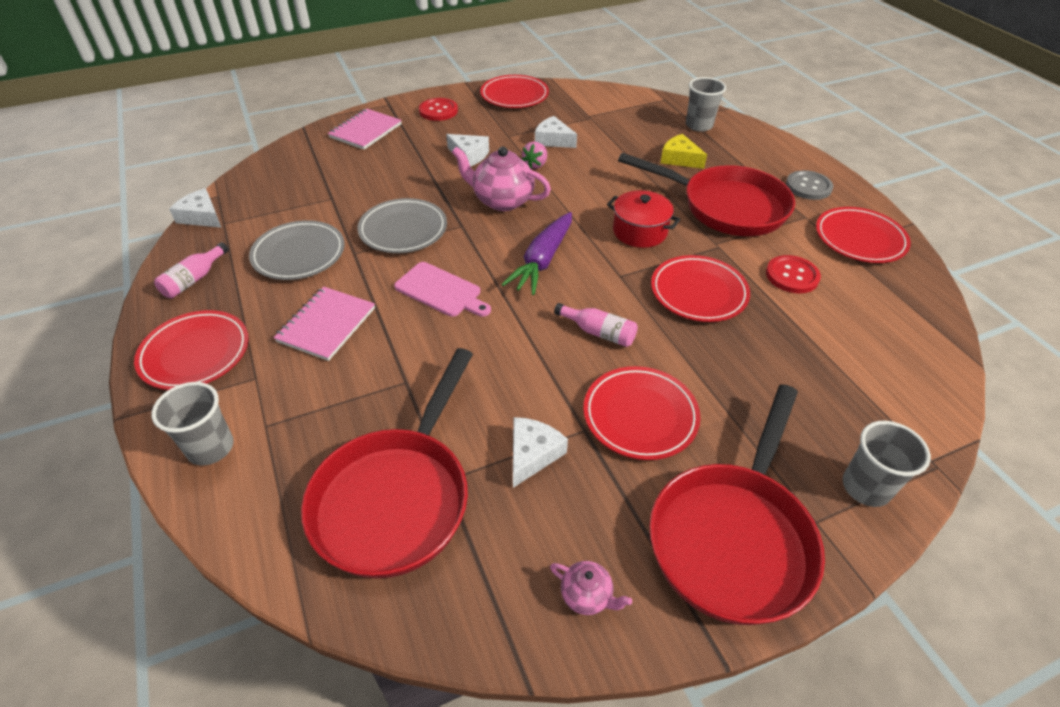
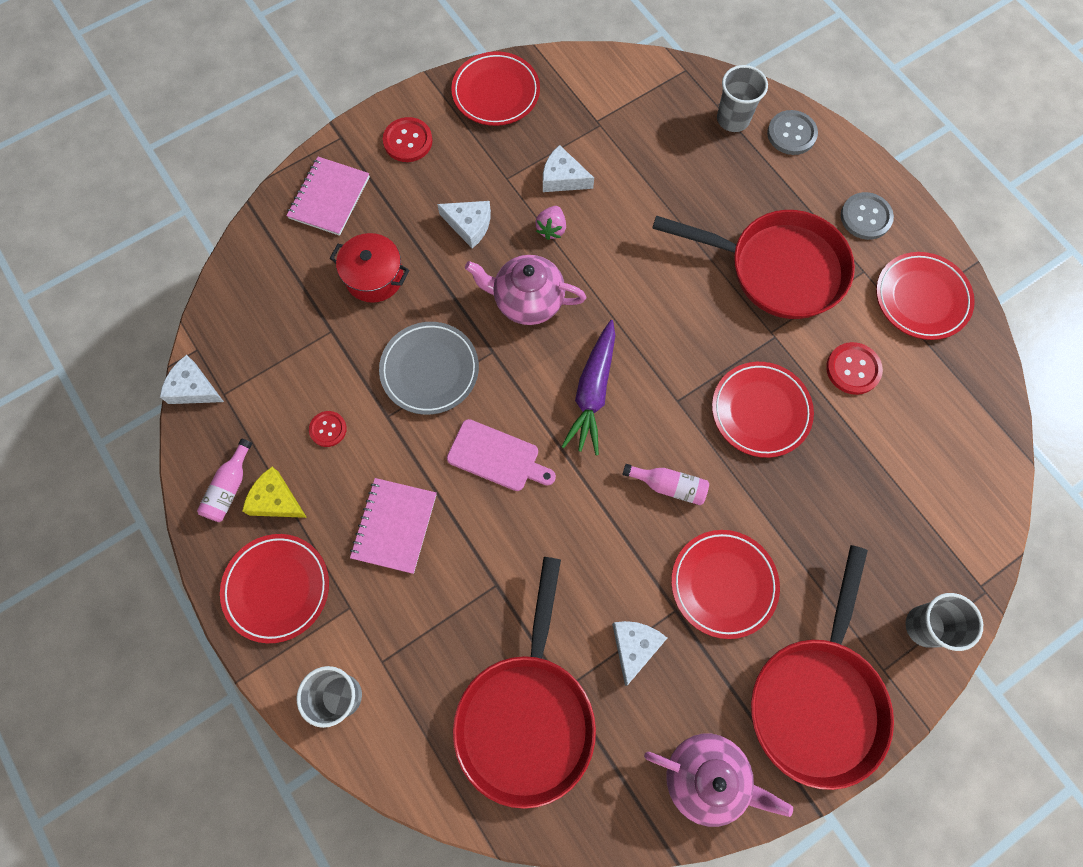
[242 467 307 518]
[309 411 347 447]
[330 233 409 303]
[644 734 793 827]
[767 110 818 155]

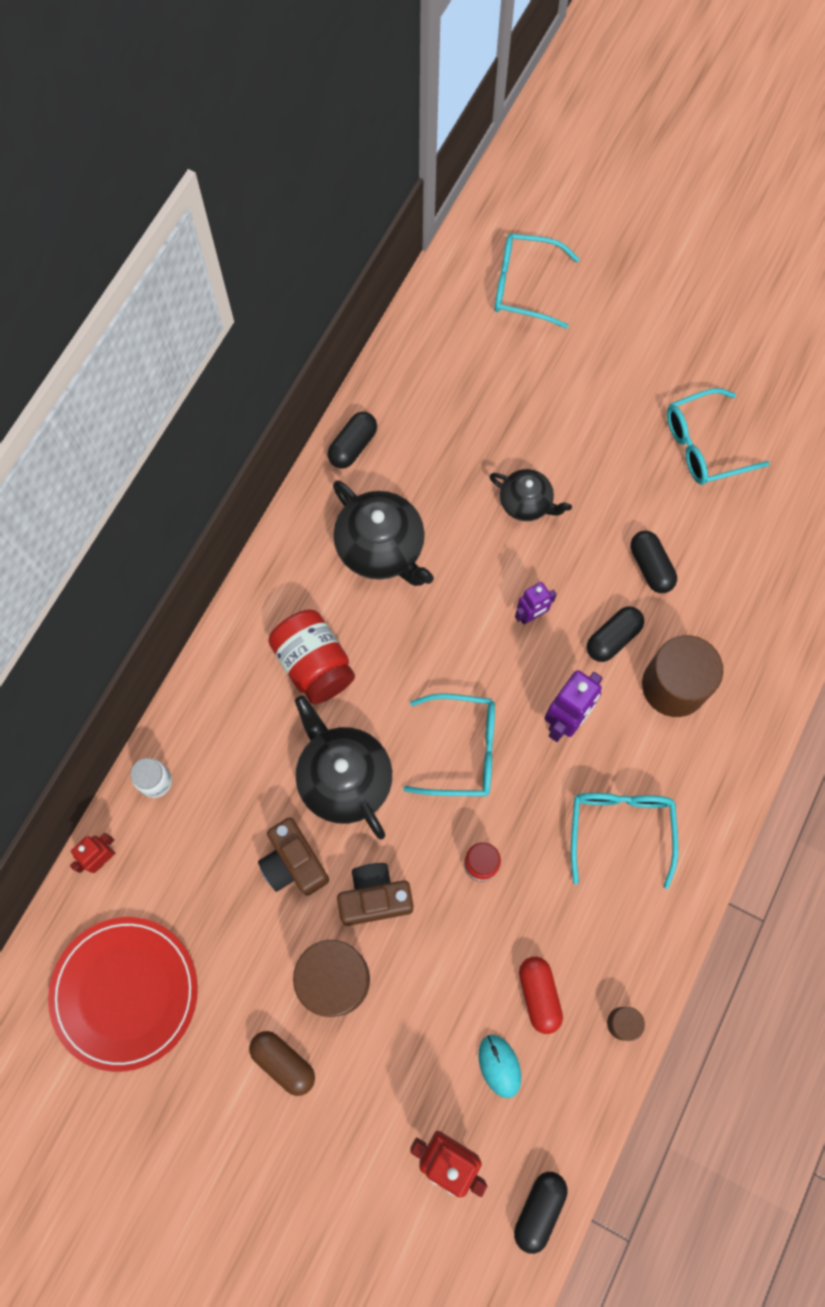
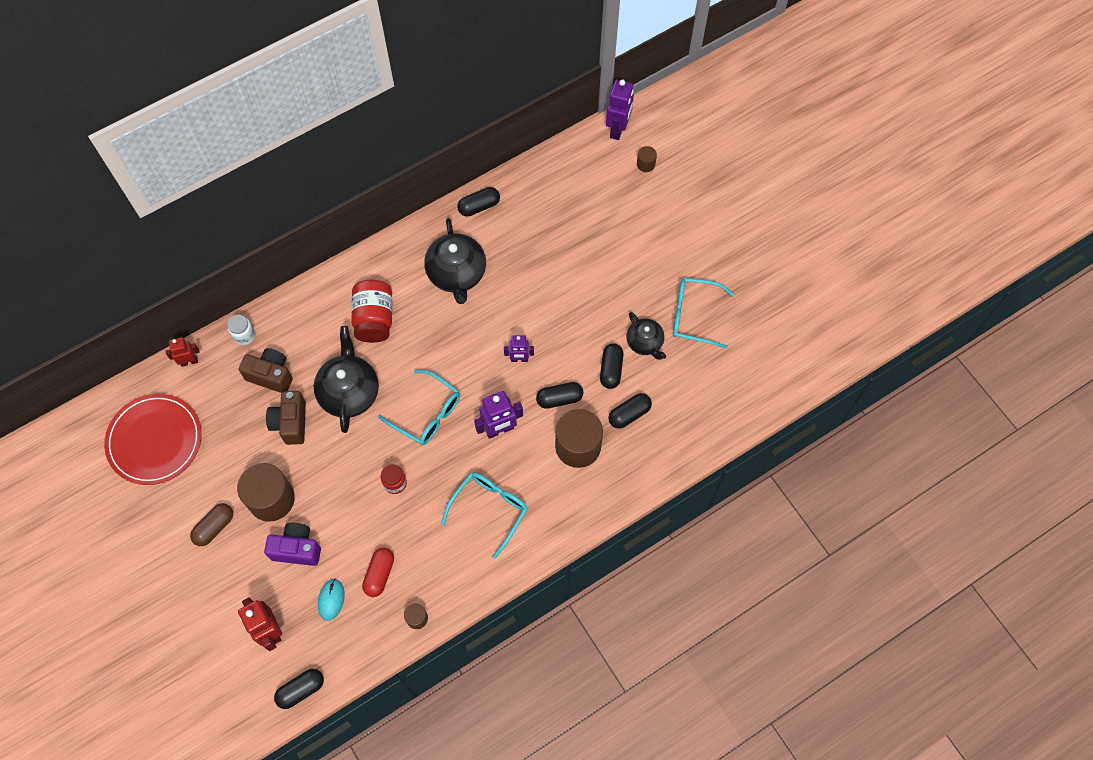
[190 503 233 546]
[239 348 293 393]
[264 523 321 566]
[606 79 634 140]
[608 393 652 429]
[626 312 666 360]
[637 146 657 172]

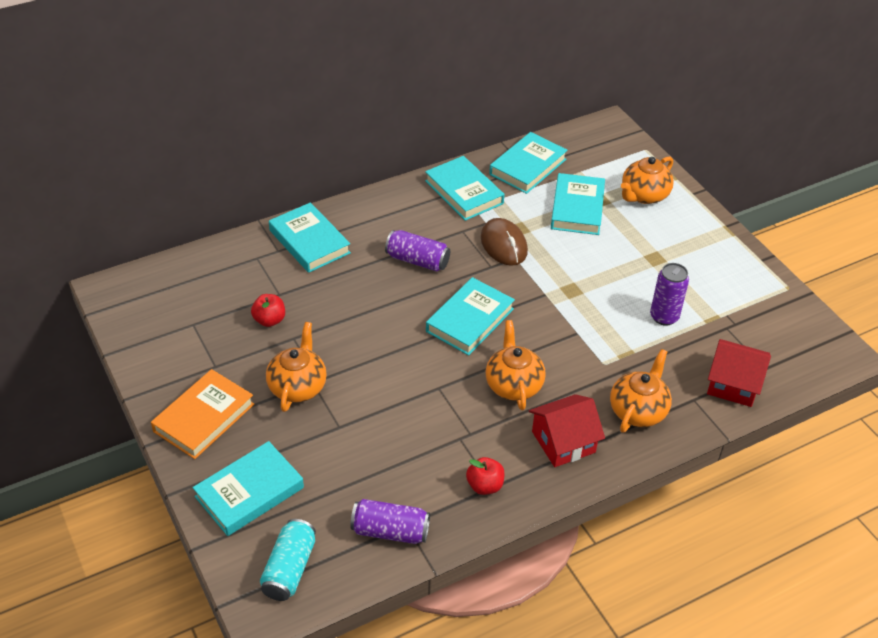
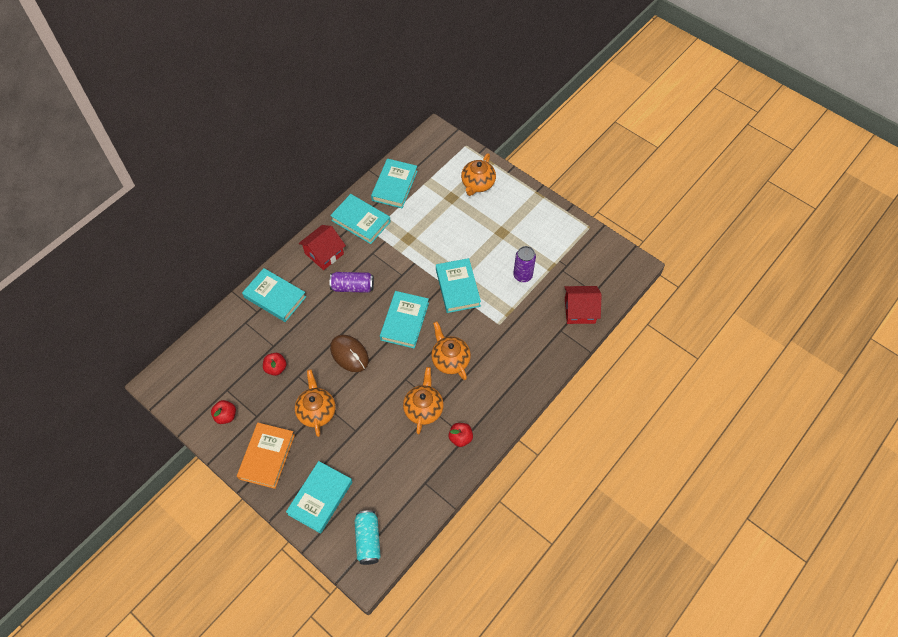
[211 400 236 424]
[298 225 346 270]
[330 335 369 372]
[403 367 444 434]
[436 258 481 313]
[350 499 430 544] (first image)

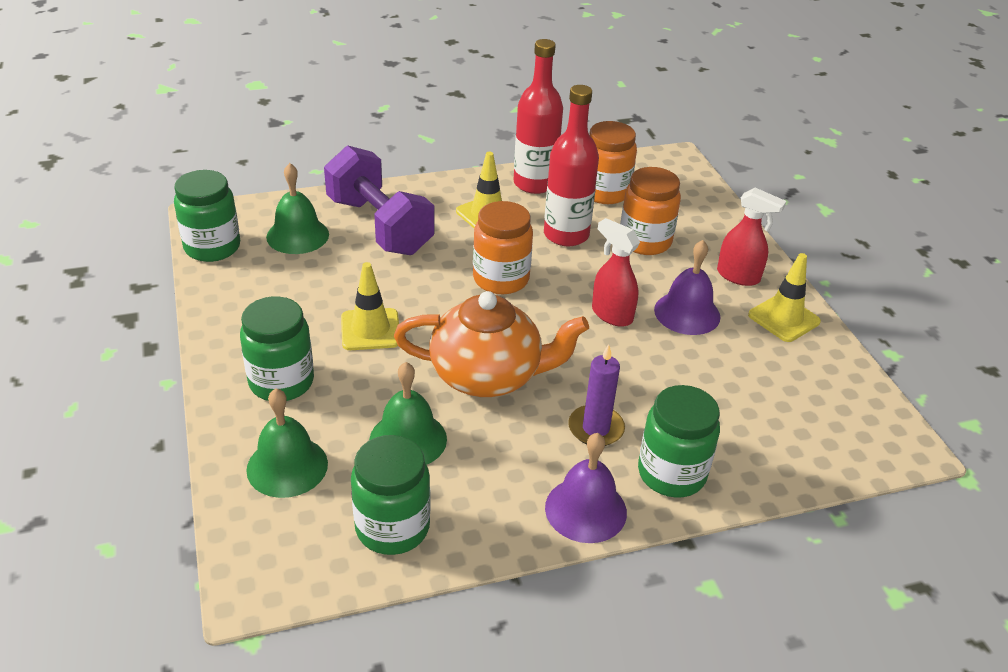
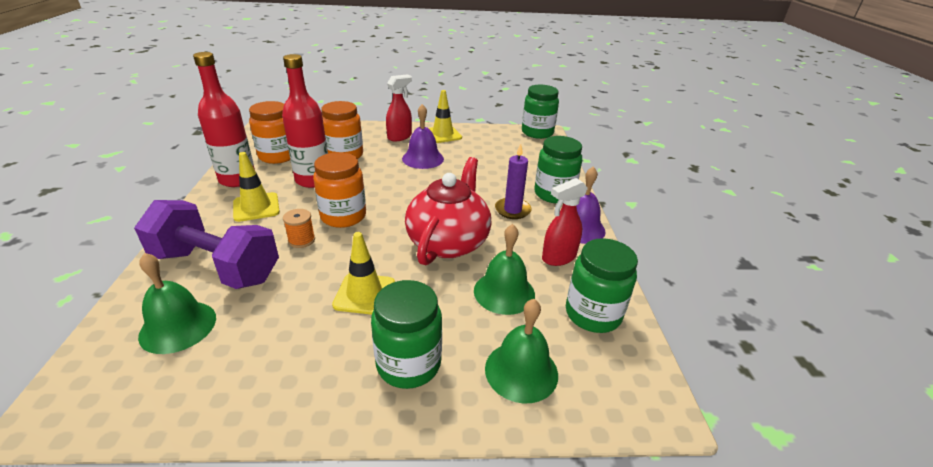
[134 200 279 289]
[283 209 315 248]
[405 157 491 265]
[522 85 559 139]
[542 178 588 266]

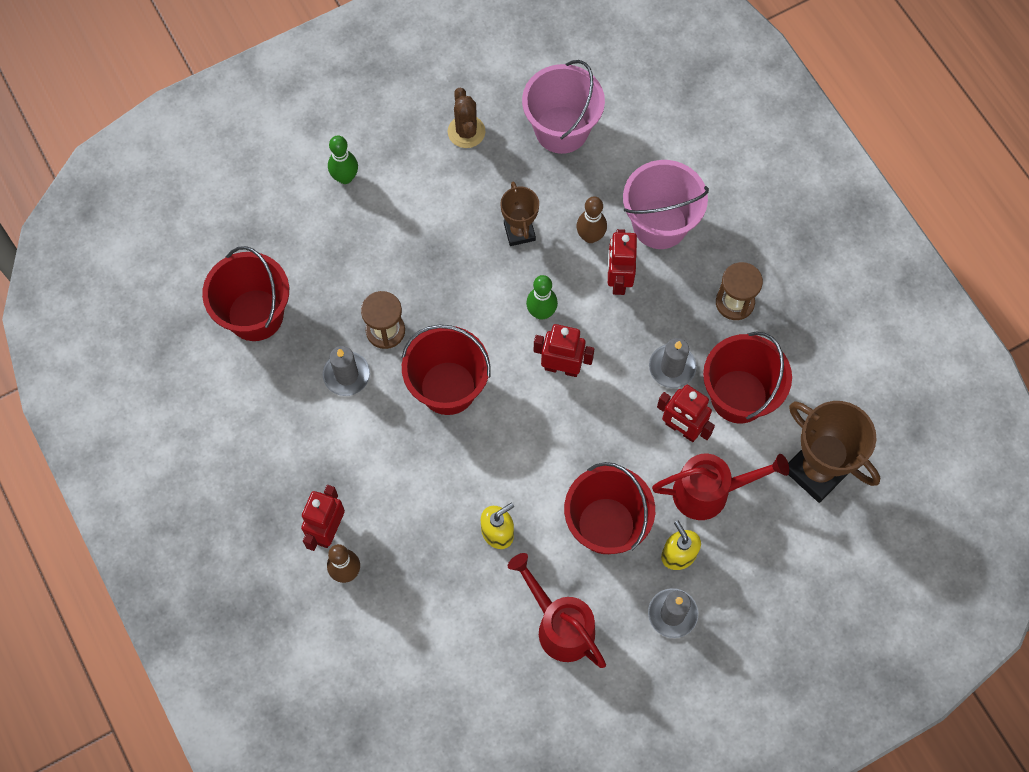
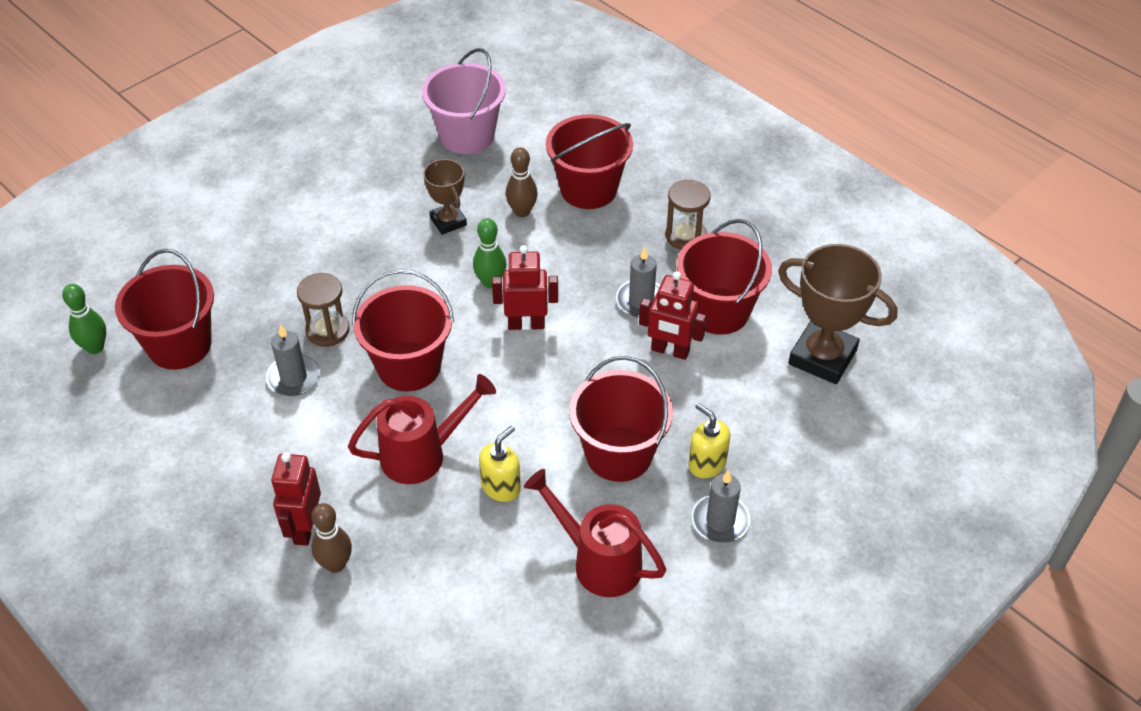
[62 284 106 354]
[348 374 496 484]
[546 114 633 209]
[448 88 486 148] (first image)
[608 229 637 295] (first image)

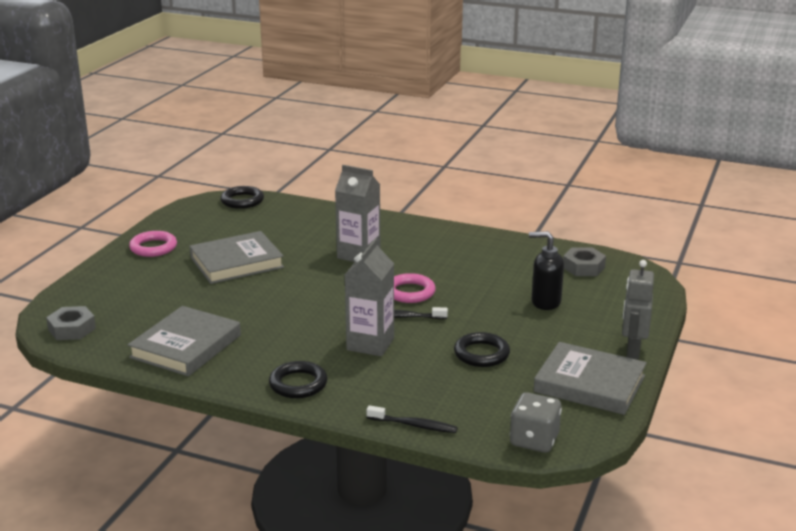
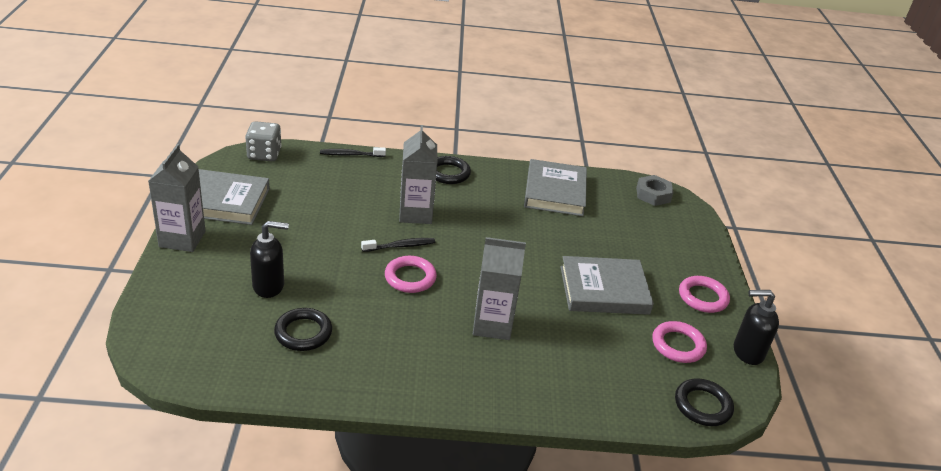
[148 144 206 252]
[274 308 332 351]
[560 256 654 315]
[652 321 707 363]
[734 290 779 365]
[563 247 606 276] (first image)

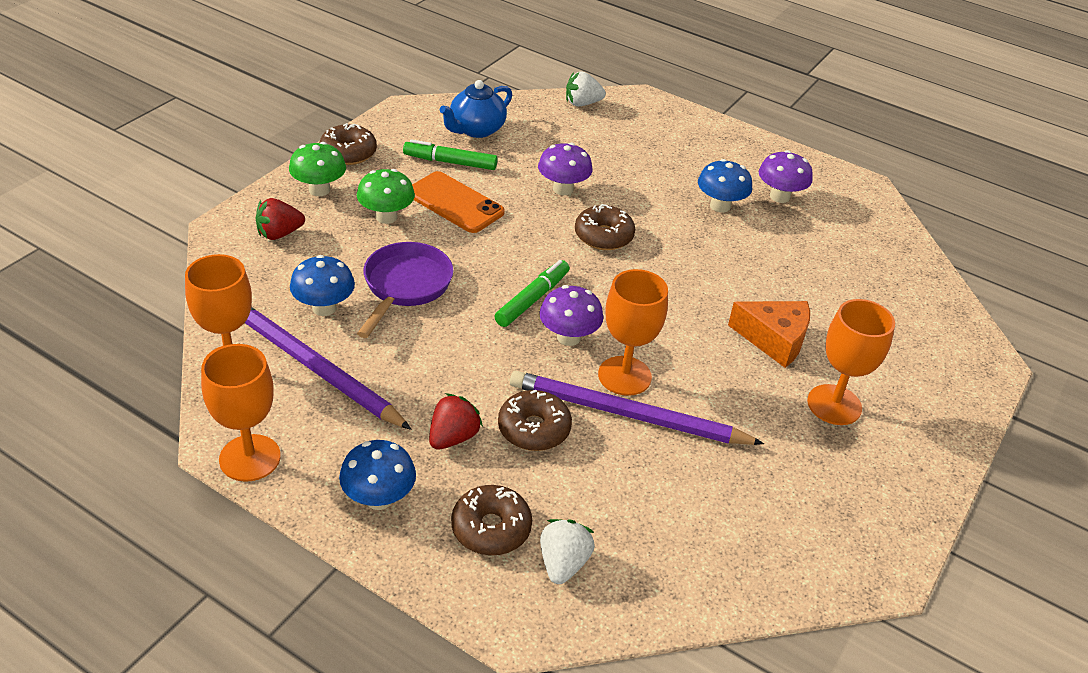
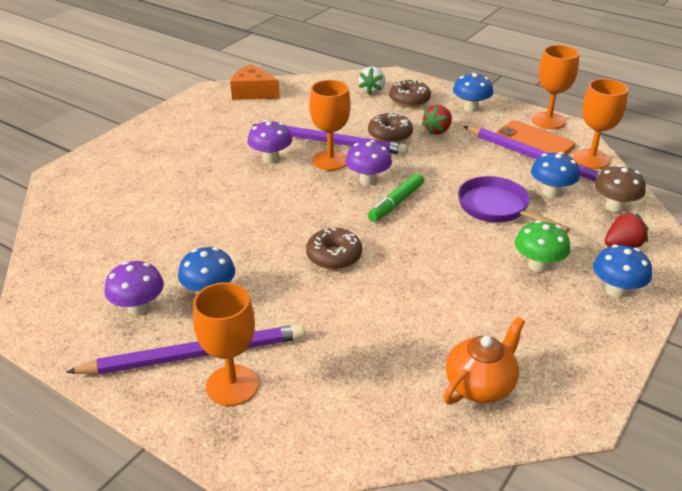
[66 324 305 375]
[193 282 259 406]
[230 64 280 100]
[247 120 292 163]
[444 317 525 404]
[458 176 570 233]
[495 120 575 155]
[593 244 652 298]
[595 165 646 212]
[319 123 377 165] (first image)
[403 139 498 170] (first image)
[566 71 606 106] (first image)

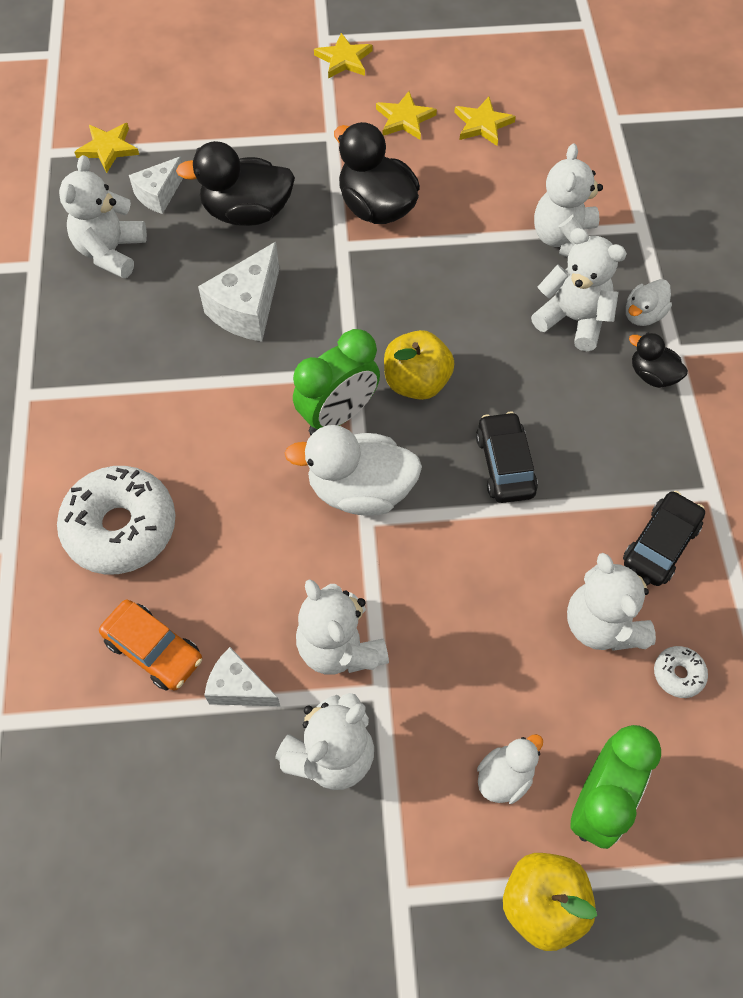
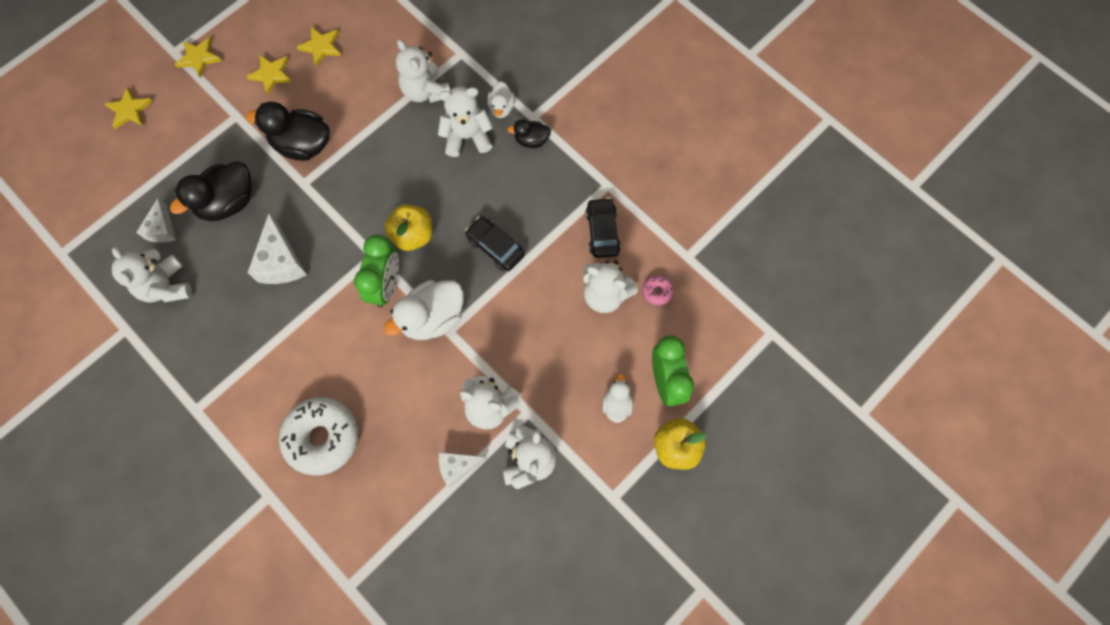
[105 87 153 129]
[642 275 674 305]
[99 600 202 691] (first image)

